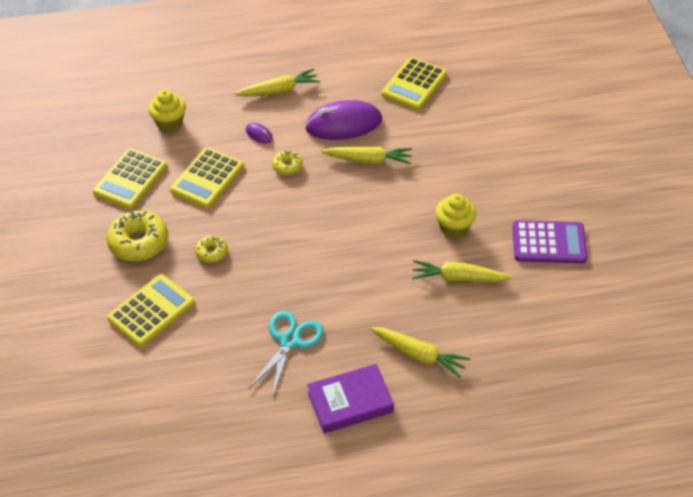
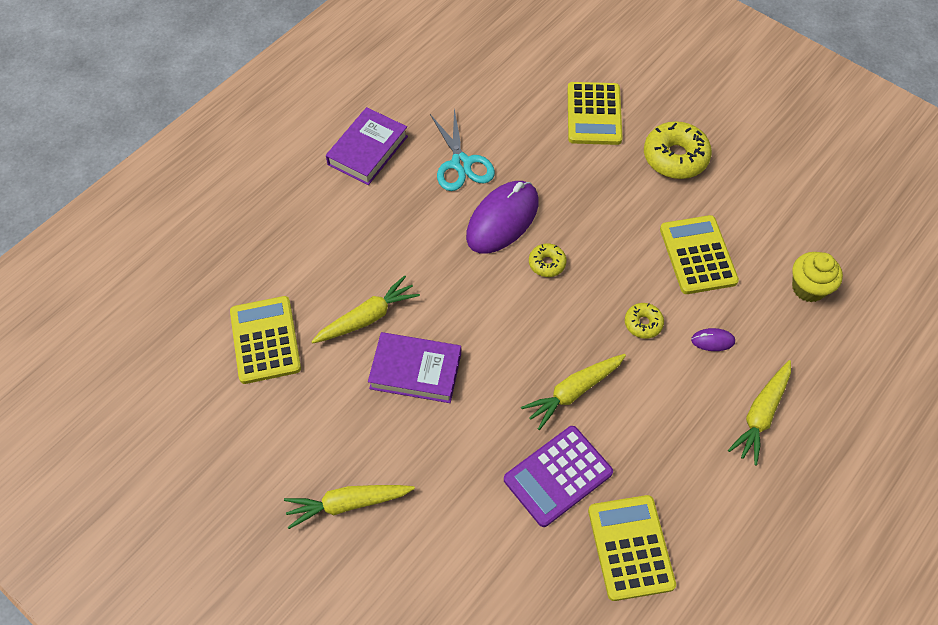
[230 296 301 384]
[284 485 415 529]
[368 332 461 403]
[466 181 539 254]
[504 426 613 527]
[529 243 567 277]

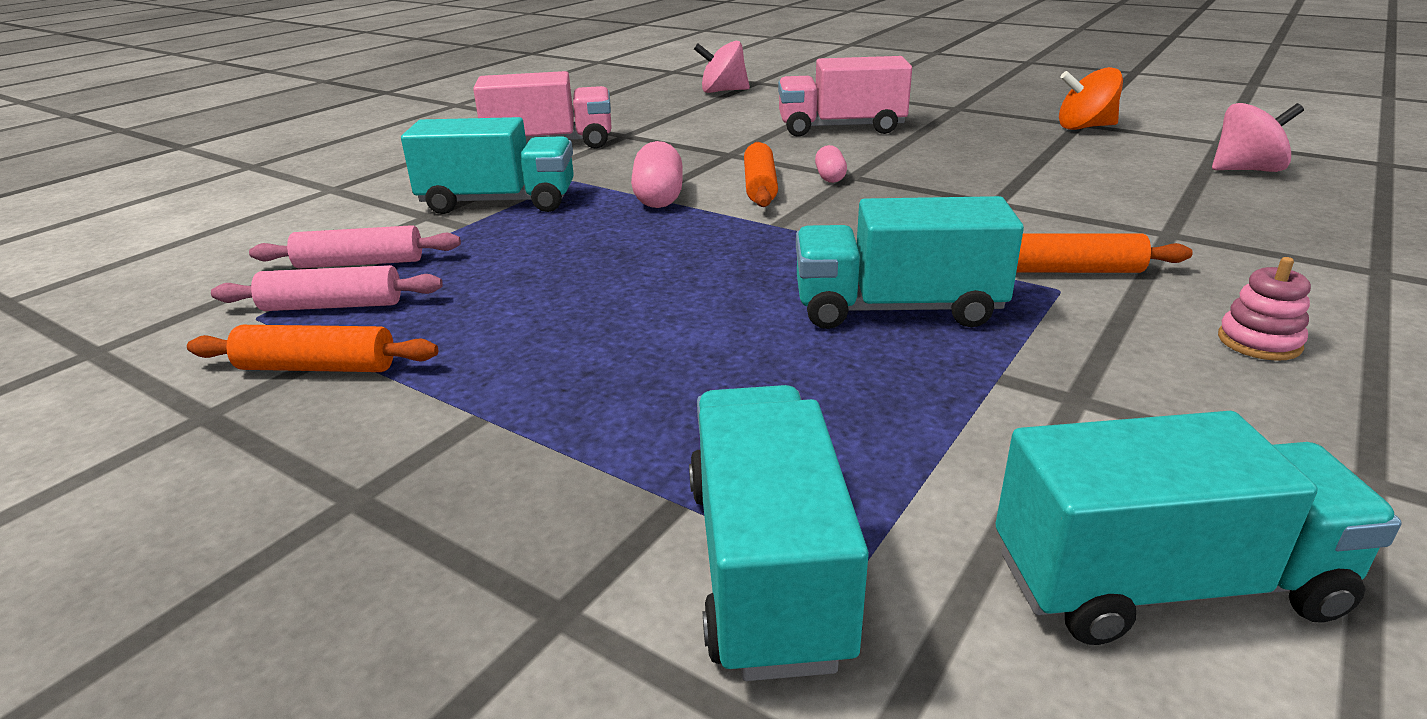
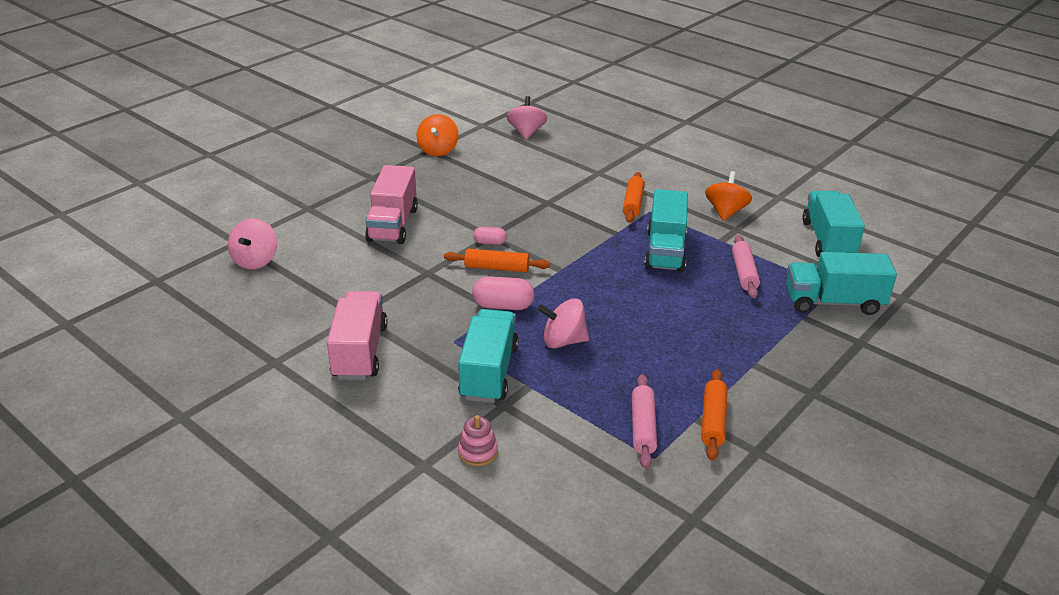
[458 415 498 466]
[538 299 589 348]
[705 171 752 221]
[732 235 760 299]

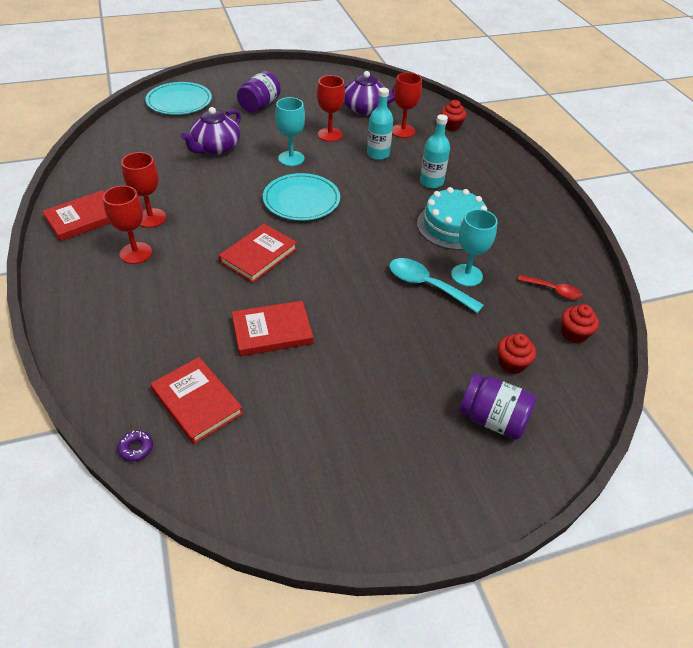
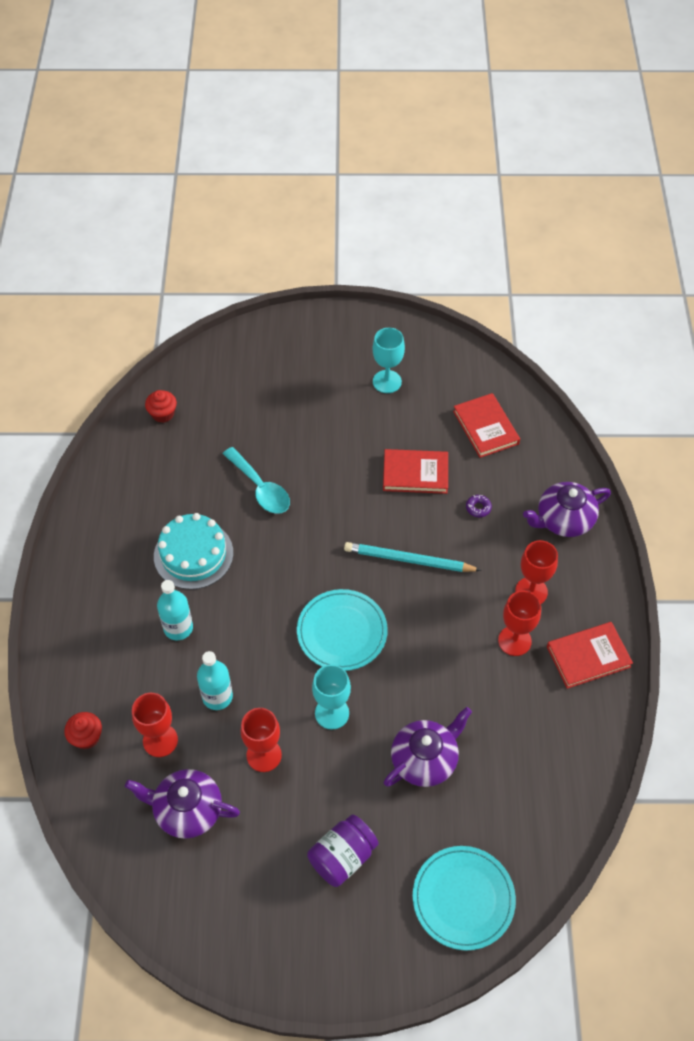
[344 542 482 572]
[373 328 405 393]
[466 495 492 517]
[523 482 611 537]
[459 374 536 440] (first image)
[498 334 536 374] (first image)
[518 275 582 299] (first image)

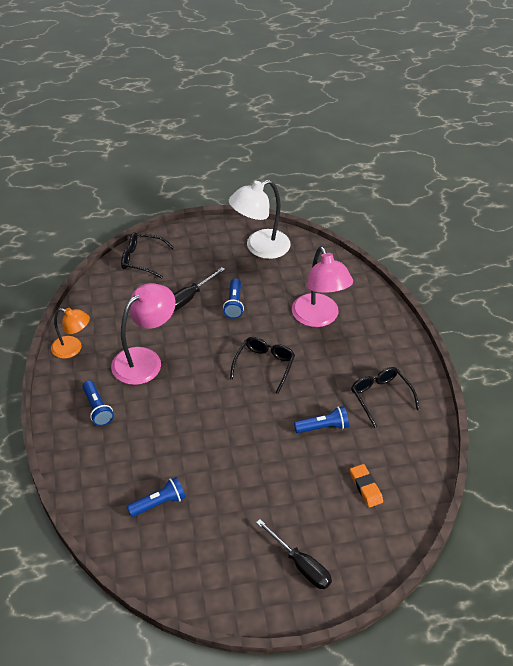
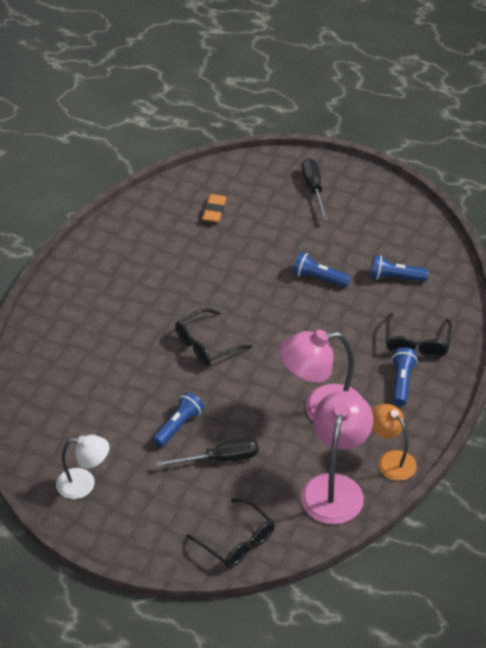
[56 435 109 499]
[293 252 351 287]
[301 391 374 525]
[386 313 452 358]

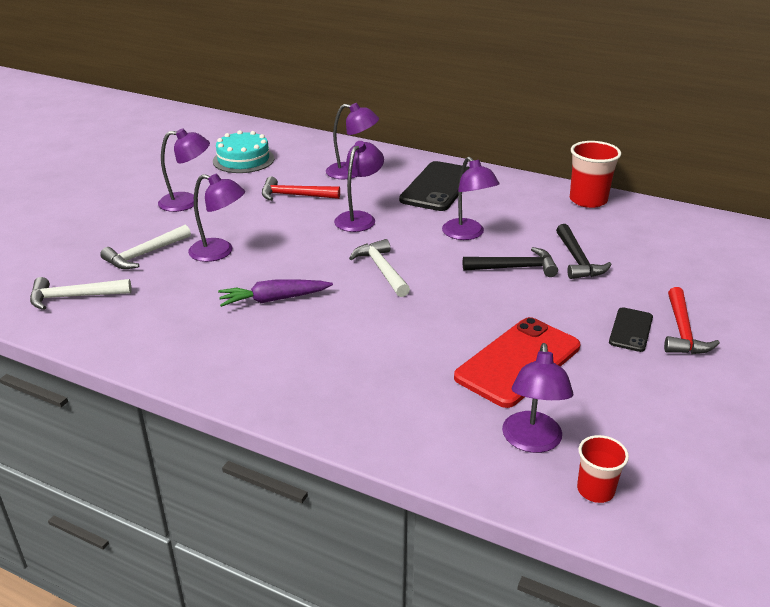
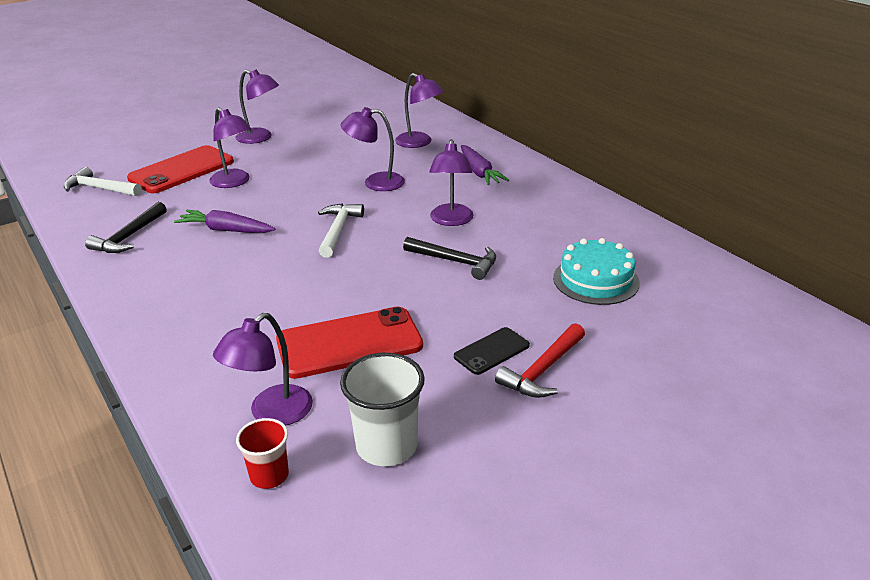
[85 202 167 253]
[127 145 234 193]
[340 353 425 466]
[341 107 405 191]
[461 145 509 185]
[553 238 640 305]
[262 176 340 201] (first image)
[570 141 621 208] (first image)

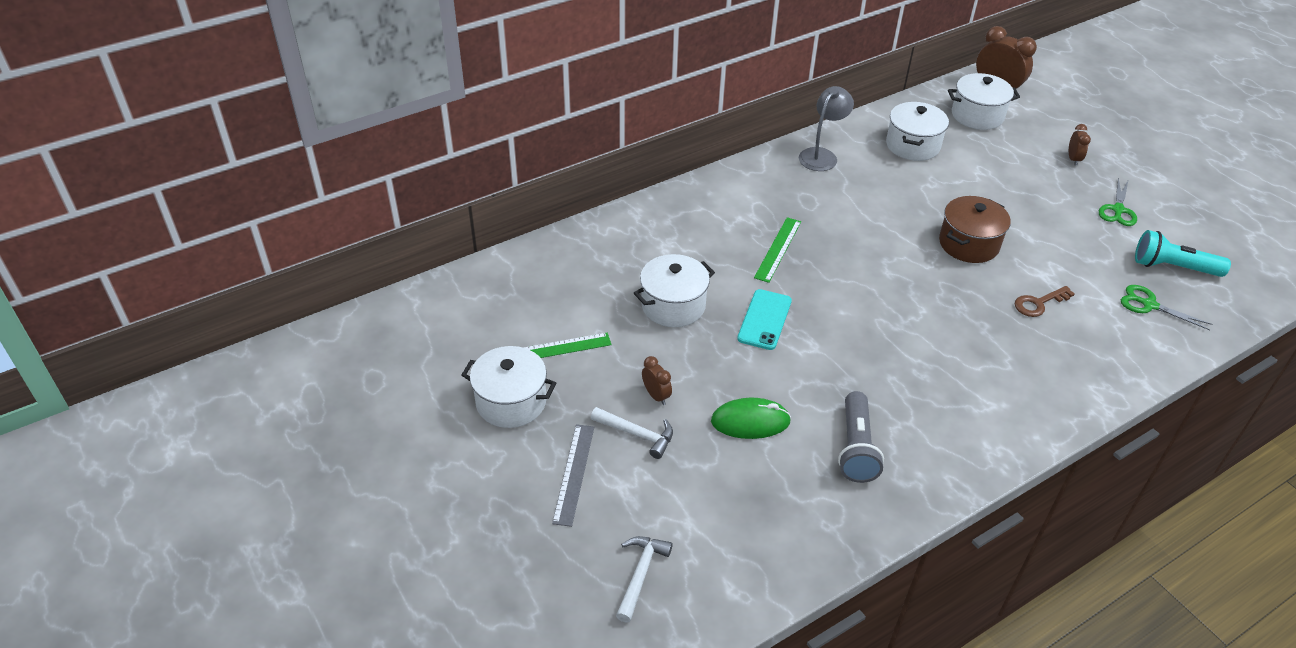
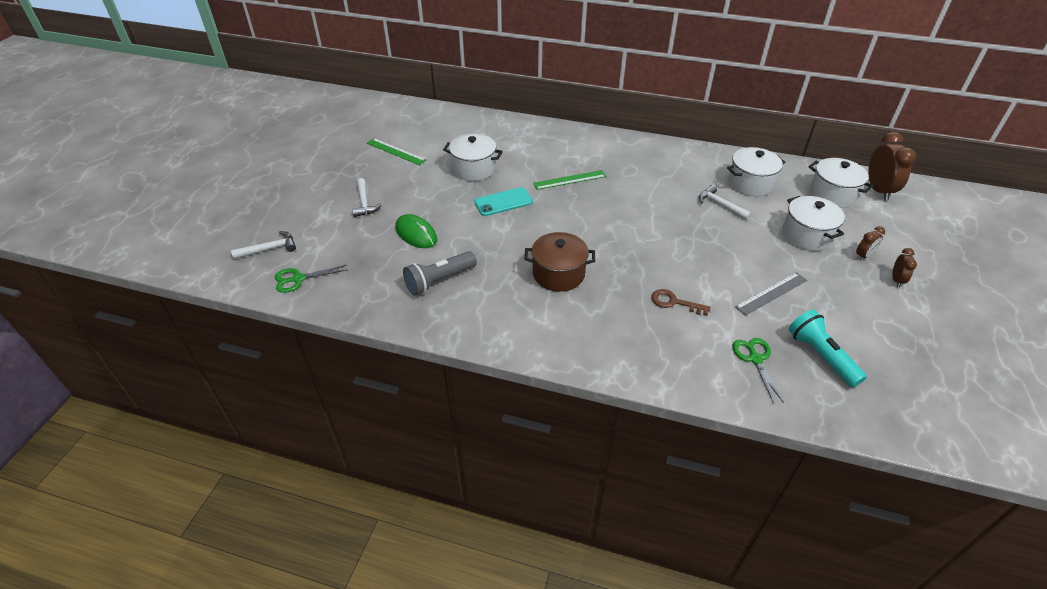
[275 265 346 293]
[524 232 595 292]
[699 185 752 220]
[735 272 807 316]
[782 196 845 251]
[893 248 917 287]
[799 86 854 171] (first image)

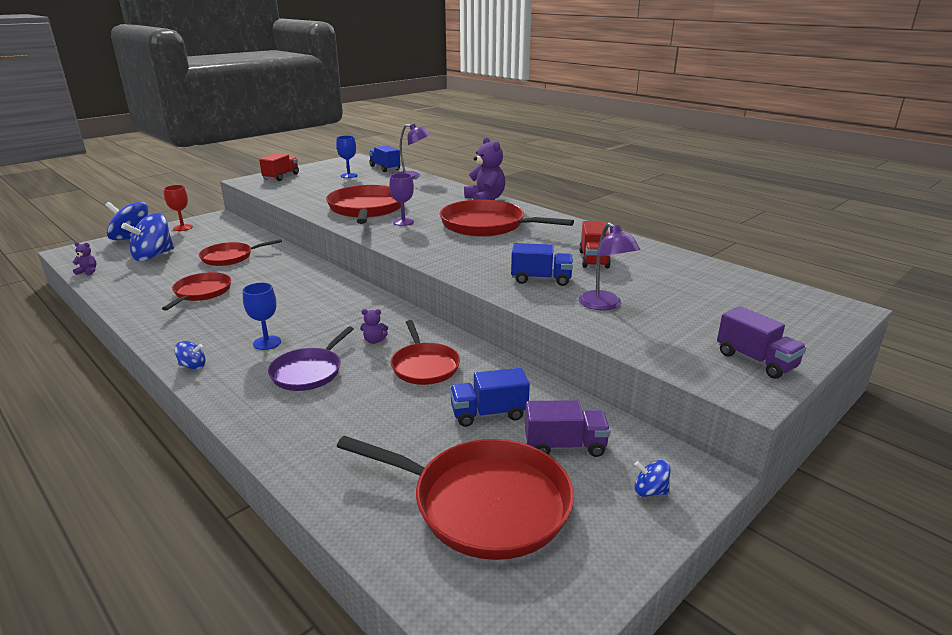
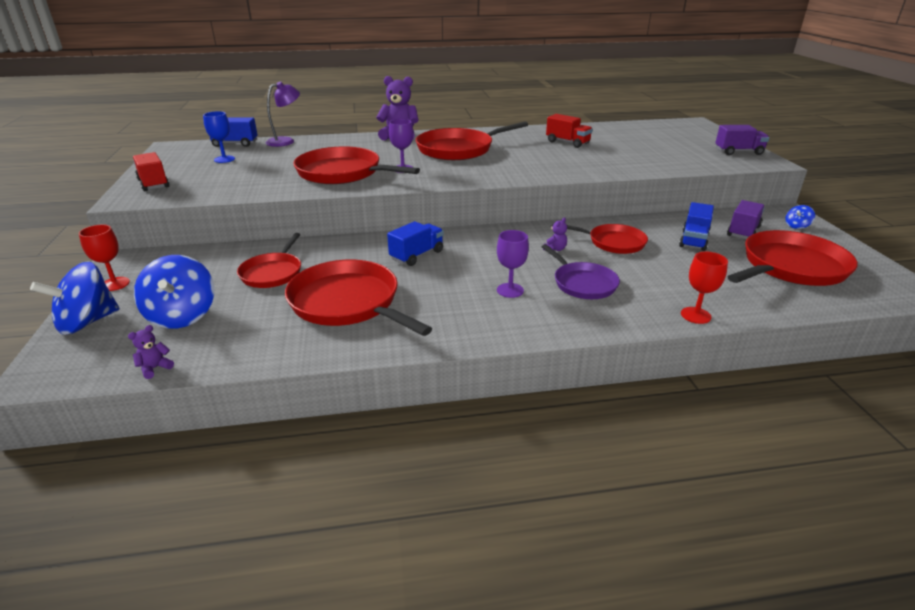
[285 260 432 336]
[387 221 444 266]
[497 230 529 298]
[681 252 728 324]
[175 341 206 369] (first image)
[579 222 640 310] (first image)

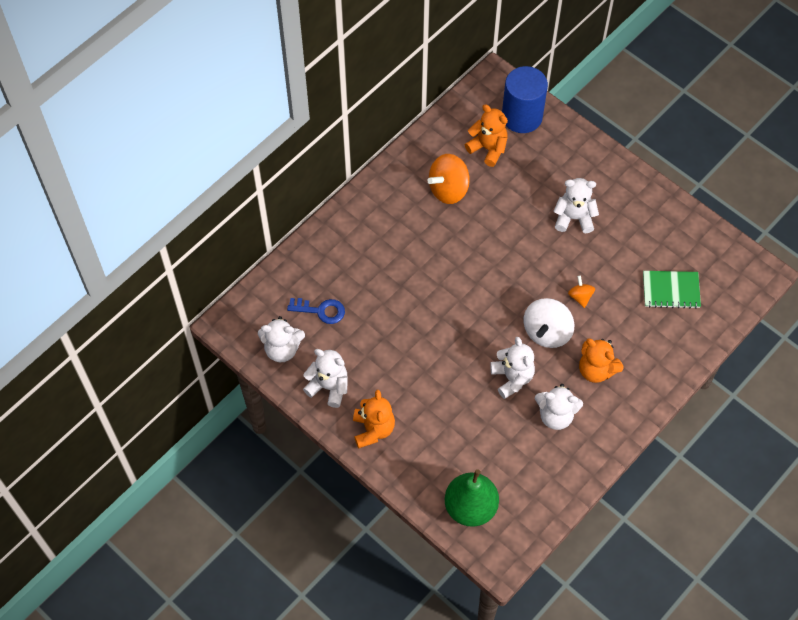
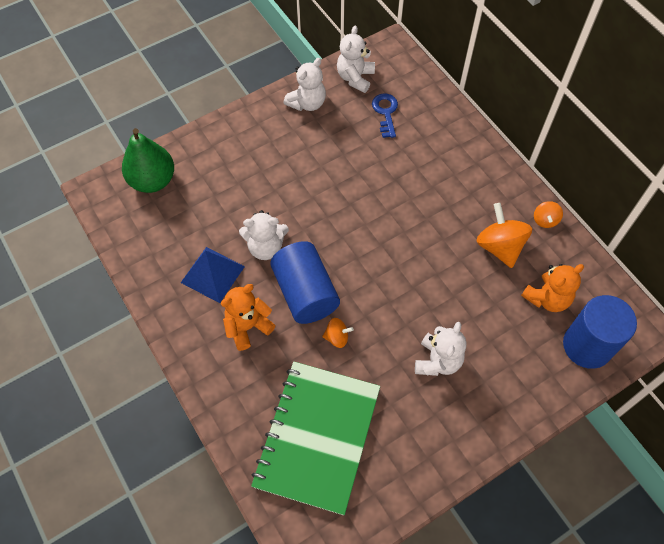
[181 247 245 303]
[251 361 380 515]
[270 241 340 324]
[372 94 398 138]
[534 201 563 228]
[353 390 395 449] (first image)

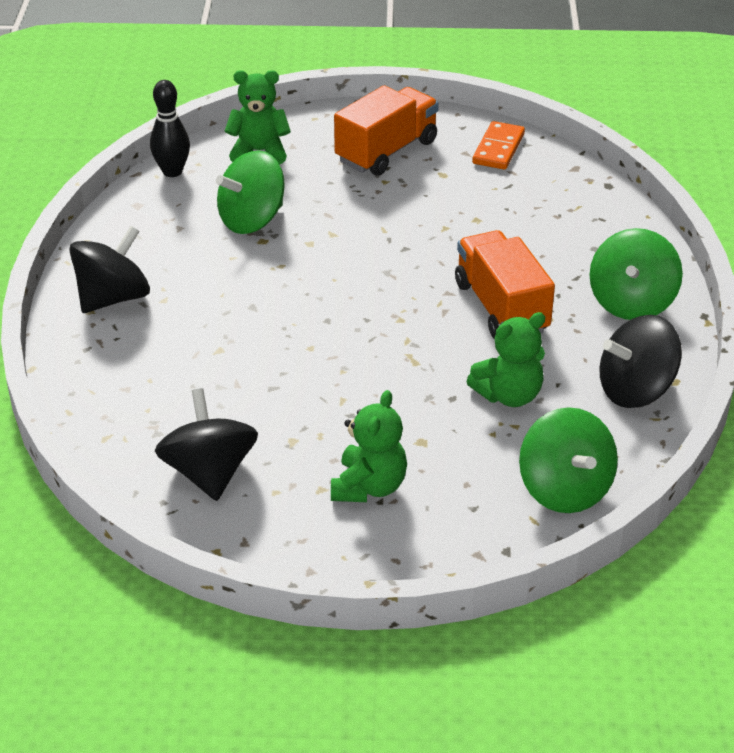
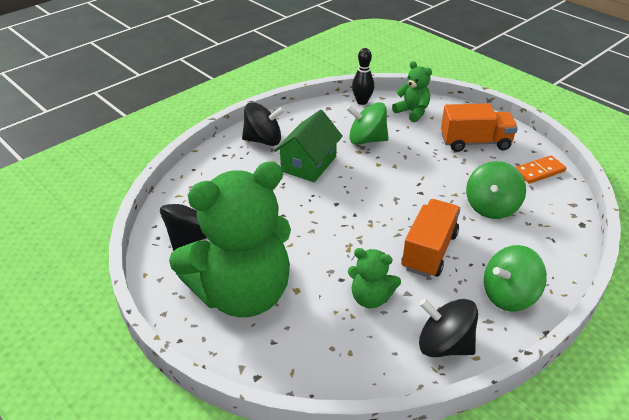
[169 161 291 317]
[274 110 343 182]
[466 161 526 219]

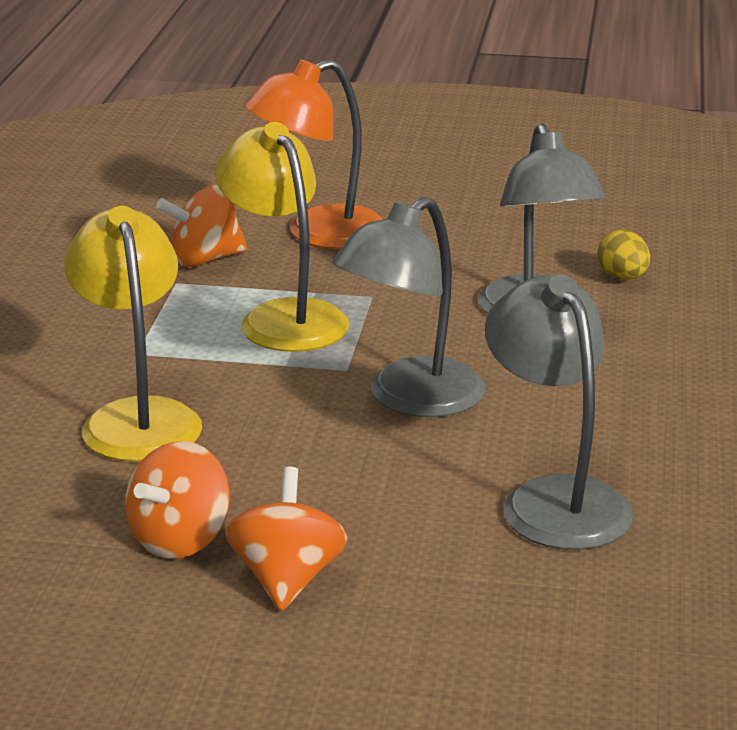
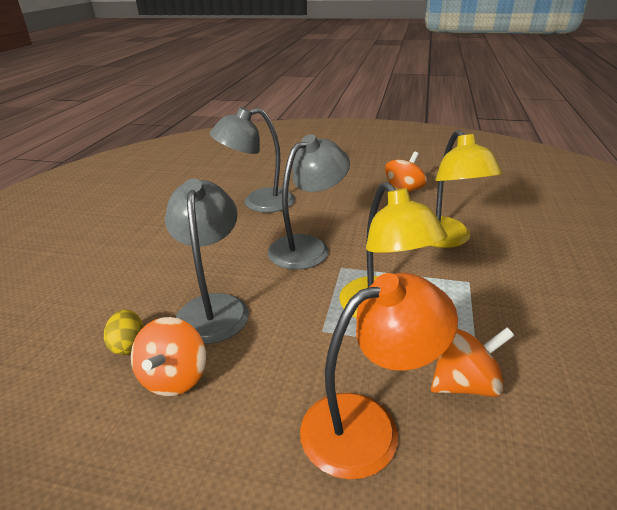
[131 317 206 396]
[210 107 295 213]

